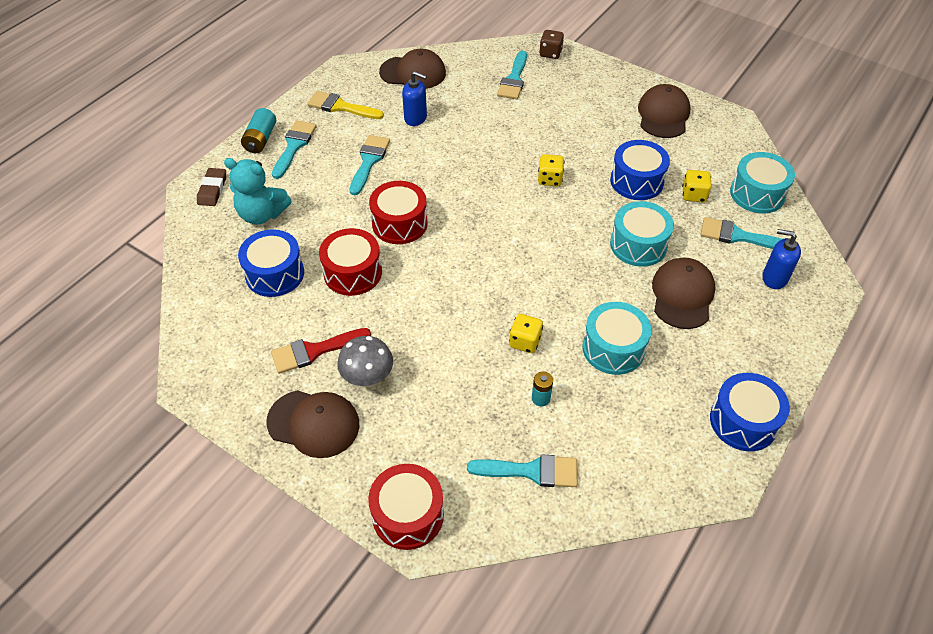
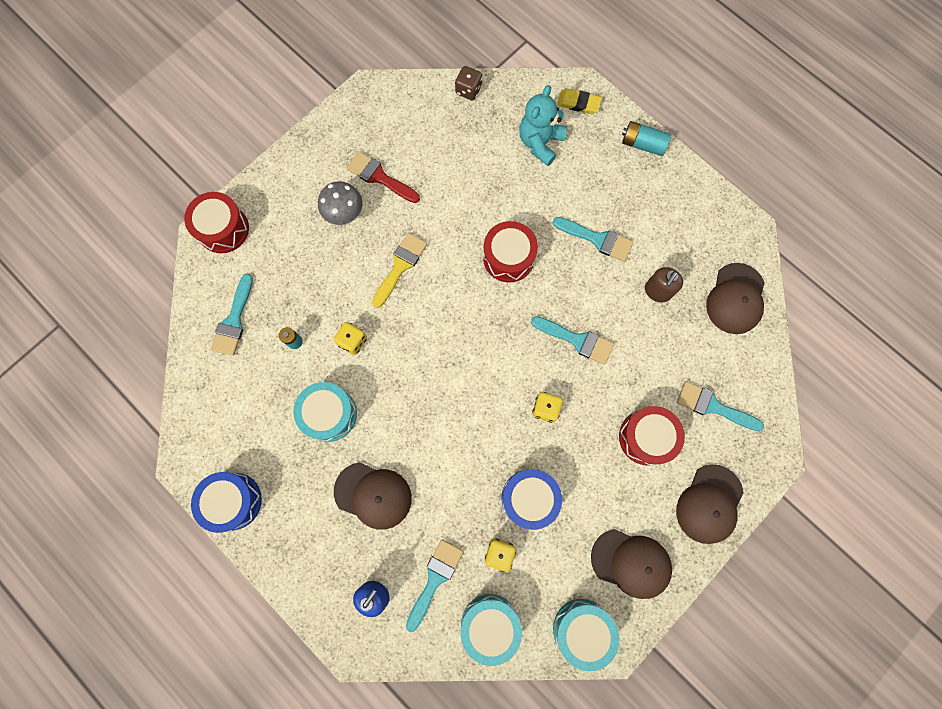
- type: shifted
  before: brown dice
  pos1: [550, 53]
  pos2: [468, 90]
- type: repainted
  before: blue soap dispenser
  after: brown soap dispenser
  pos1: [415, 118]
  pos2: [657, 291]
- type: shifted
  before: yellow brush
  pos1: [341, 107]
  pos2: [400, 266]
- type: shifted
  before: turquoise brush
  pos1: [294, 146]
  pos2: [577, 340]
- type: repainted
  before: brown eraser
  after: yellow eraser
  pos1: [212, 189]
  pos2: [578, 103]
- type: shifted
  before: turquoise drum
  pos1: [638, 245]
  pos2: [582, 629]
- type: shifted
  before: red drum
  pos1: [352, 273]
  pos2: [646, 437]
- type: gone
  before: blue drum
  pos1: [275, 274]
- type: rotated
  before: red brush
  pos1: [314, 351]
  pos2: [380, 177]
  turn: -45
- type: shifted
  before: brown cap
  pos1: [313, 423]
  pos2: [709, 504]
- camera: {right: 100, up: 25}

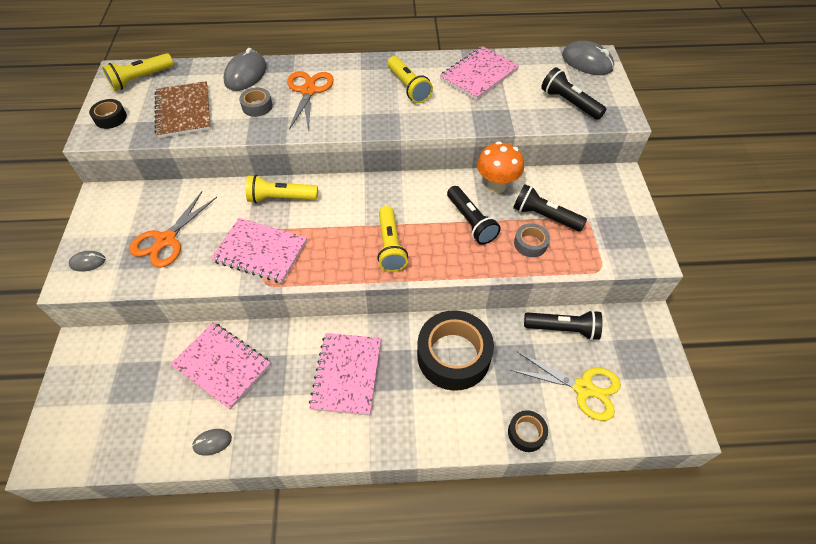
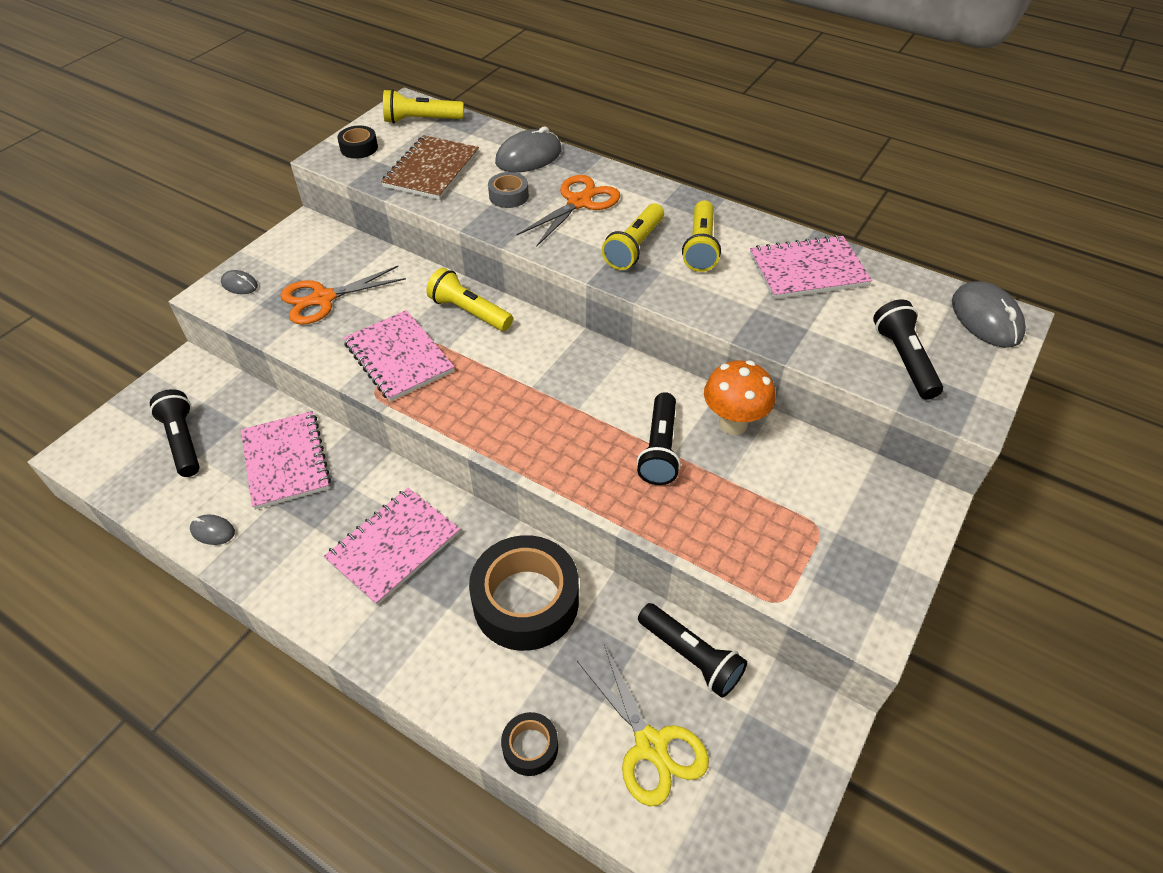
- type: shifted
  before: black flashlight
  pos1: [544, 216]
  pos2: [183, 441]
- type: shifted
  before: yellow flashlight
  pos1: [390, 246]
  pos2: [634, 247]
- type: gone
  before: grey tape
  pos1: [530, 244]
- camera: {right: 35, up: -5}

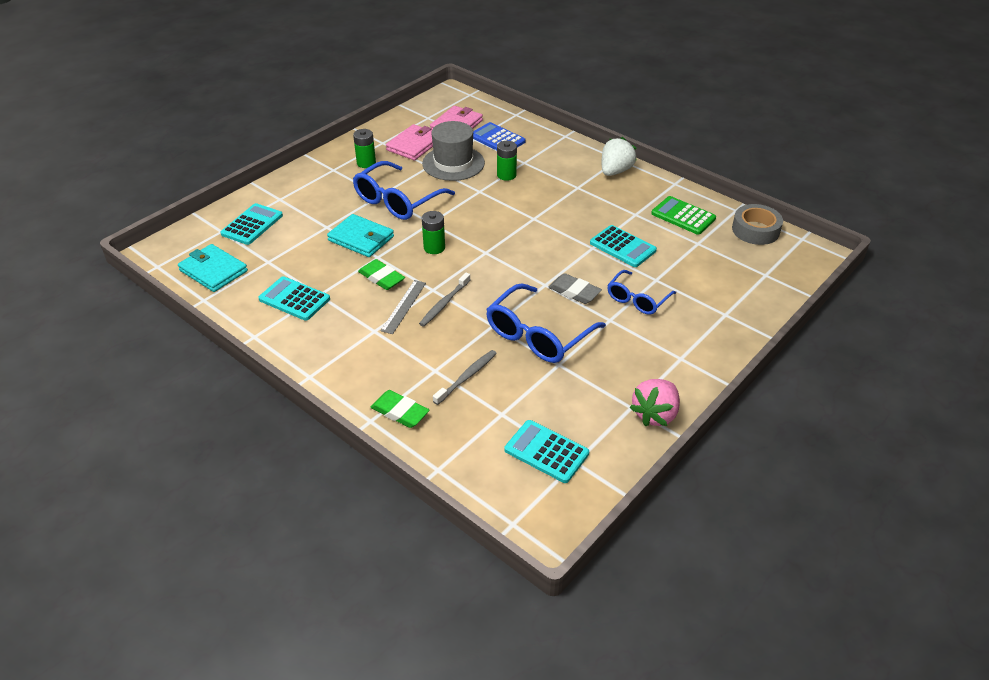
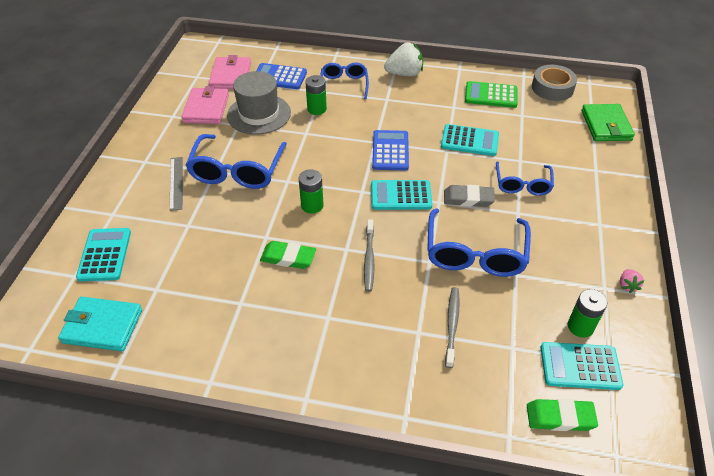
- type: shifted
  before: green battery
  pos1: [366, 163]
  pos2: [580, 326]
- type: rotated
  before: white strawberry
  pos1: [615, 171]
  pos2: [404, 74]
  turn: 75
- type: gone
  before: turquoise wallet
  pos1: [361, 238]
- type: shifted
  before: turquoise calculator
  pos1: [294, 299]
  pos2: [401, 196]
- type: shifted
  before: grey ruler
  pos1: [404, 306]
  pos2: [176, 183]
- type: scaled
  before: pink strawberry
  pos1: [655, 414]
  pos2: [627, 285]
  scale: 0.49
- type: shifted
  before: green eraser
  pos1: [400, 412]
  pos2: [560, 417]
- type: new
  after: blue glasses
  pos2: [344, 85]
- type: new
  after: green wallet
  pos2: [606, 125]
- type: new
  after: blue calculator
  pos2: [390, 151]
- camera: {right: -30, up: 5}

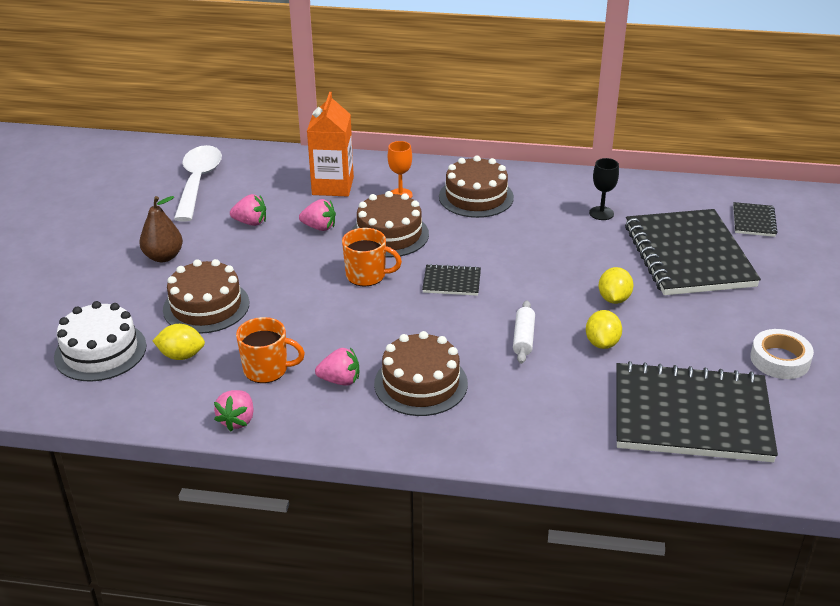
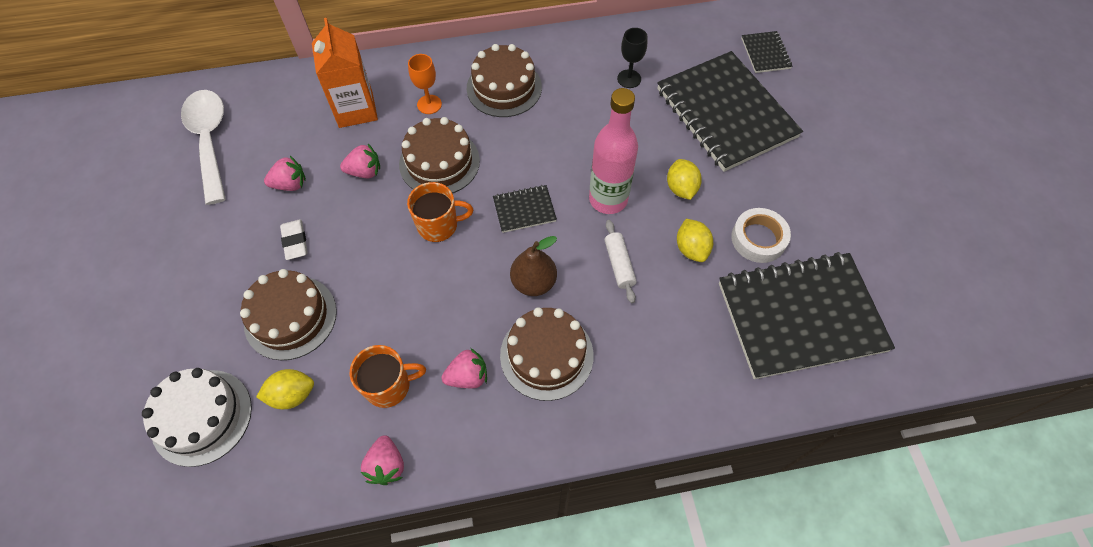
- type: shifted
  before: brown pear
  pos1: [163, 257]
  pos2: [533, 282]
- type: shifted
  before: white tape
  pos1: [780, 359]
  pos2: [758, 239]
- type: new
  after: pink bottle
  pos2: [608, 199]
- type: new
  after: white eraser
  pos2: [295, 241]
- camera: {right: -20, up: 25}

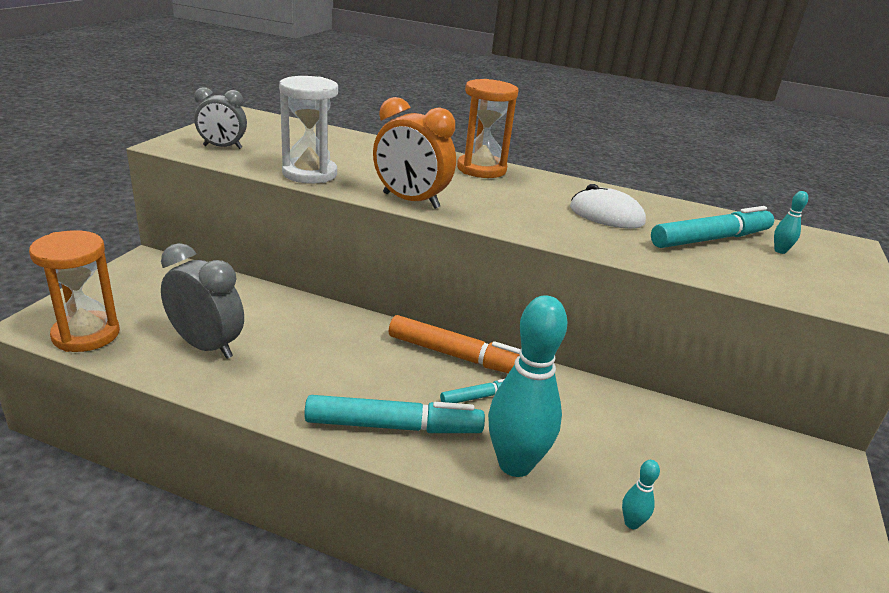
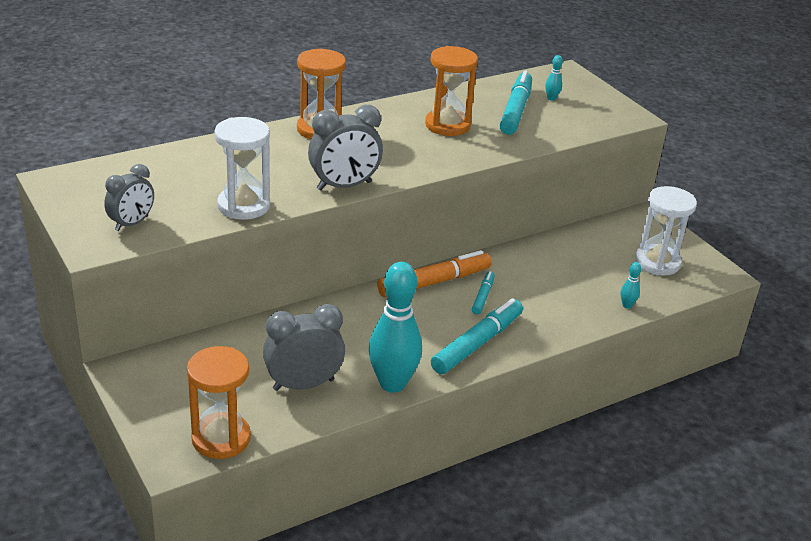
- type: repainted
  before: orange clock
  after: grey clock
  pos1: [410, 201]
  pos2: [344, 186]
- type: swapped
  before: white mouse
  after: orange hourglass
  pos1: [606, 215]
  pos2: [447, 125]
- type: shifted
  before: turquoise bowling pin
  pos1: [515, 464]
  pos2: [392, 384]
- type: new
  after: white hourglass
  pos2: [657, 262]
- camera: {right: -50, up: 5}

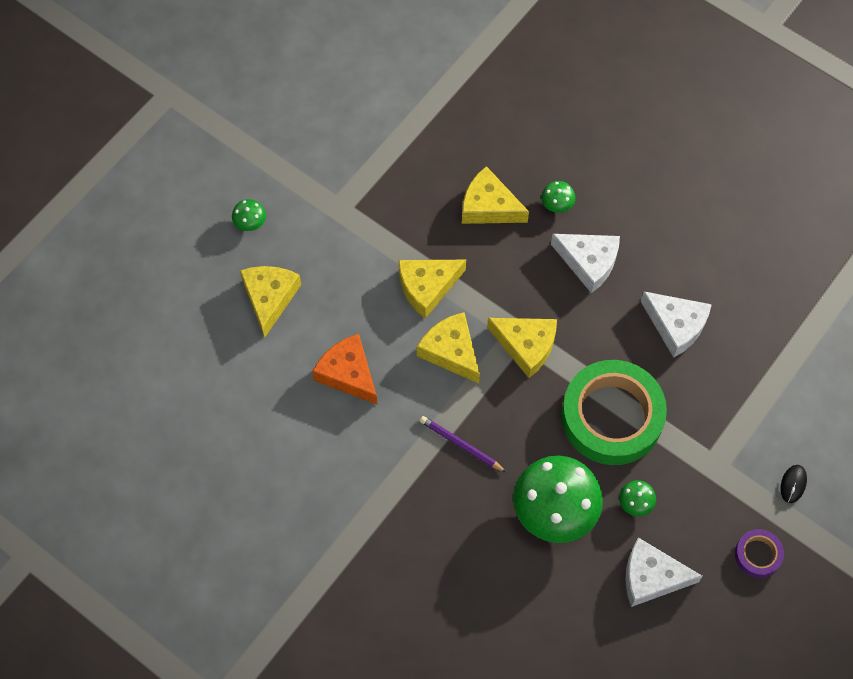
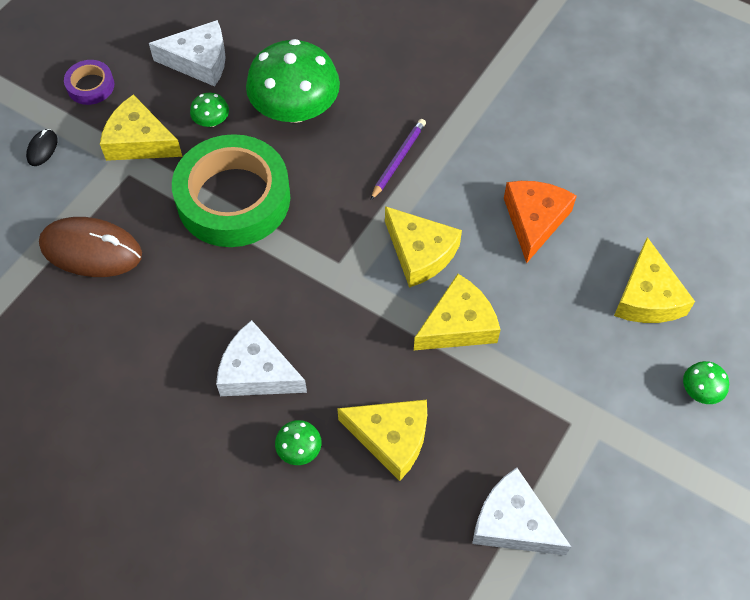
- type: shifted
  before: white cheese
  pos1: [676, 326]
  pos2: [513, 522]
- type: shifted
  before: yellow cheese
  pos1: [526, 346]
  pos2: [139, 141]
- type: rotated
  before: orange cheese
  pos1: [348, 373]
  pos2: [534, 220]
  turn: -120
- type: rotated
  before: purple pencil
  pos1: [461, 445]
  pos2: [398, 160]
  turn: -90
- type: new
  after: brown mouse
  pos2: [91, 250]
- camera: {right: 175, up: -5}

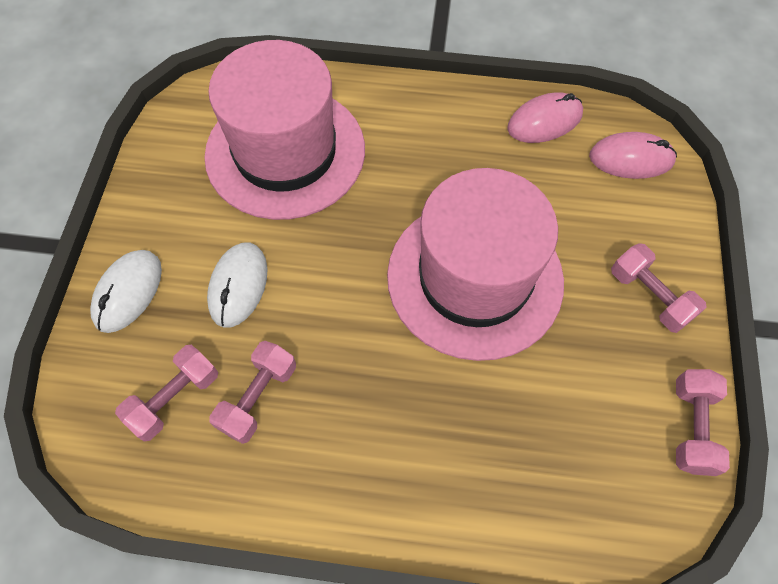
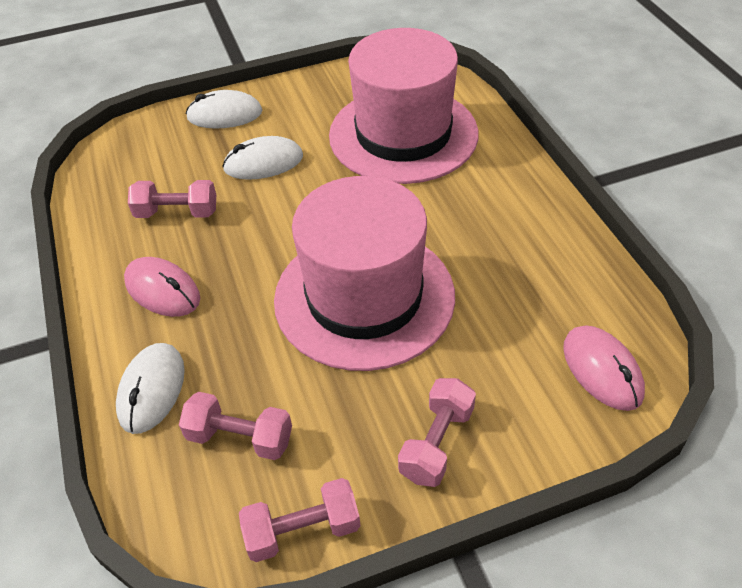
- type: shifted
  before: pink mouse
  pos1: [544, 121]
  pos2: [162, 290]
- type: shifted
  before: pink dumbbell
  pos1: [175, 398]
  pos2: [240, 437]
- type: new
  after: white mouse
  pos2: [152, 390]
- camera: {right: 65, up: -15}

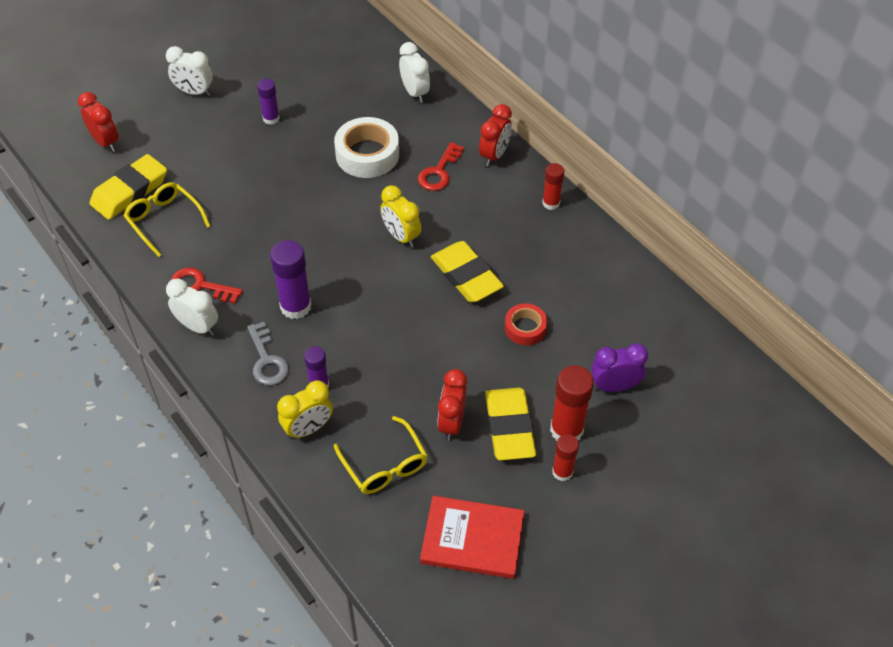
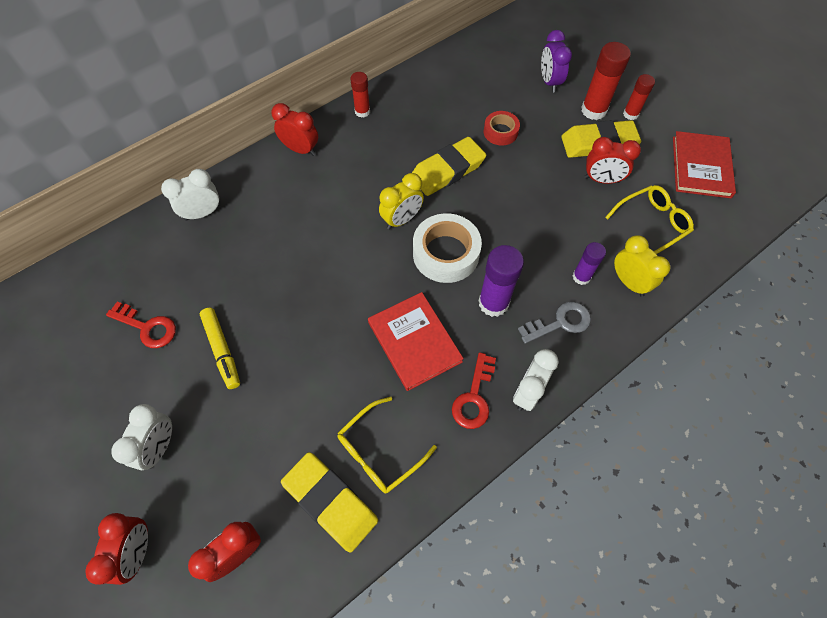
- type: swapped
  before: purple glue stick
  after: yellow marker
  pos1: [271, 118]
  pos2: [222, 350]
- type: shifted
  before: white tape
  pos1: [367, 154]
  pos2: [446, 253]
- type: shifted
  before: red key
  pos1: [439, 172]
  pos2: [147, 327]
- type: new
  after: red book
  pos2: [414, 342]
- type: new
  after: red clock
  pos2: [138, 551]
- camera: {right: -90, up: 10}

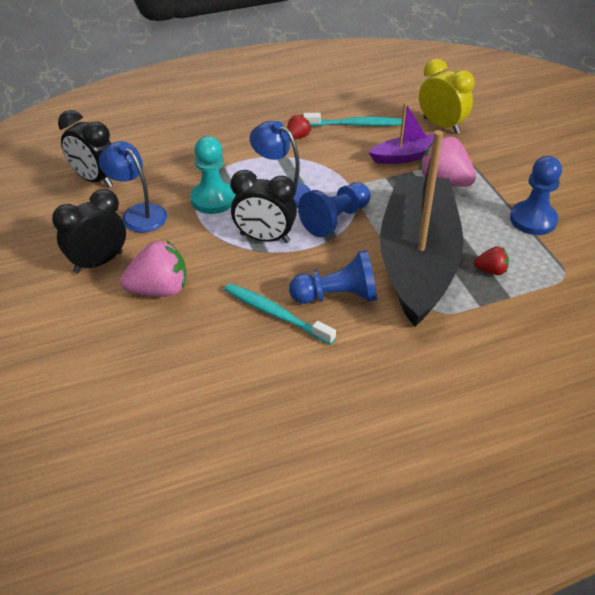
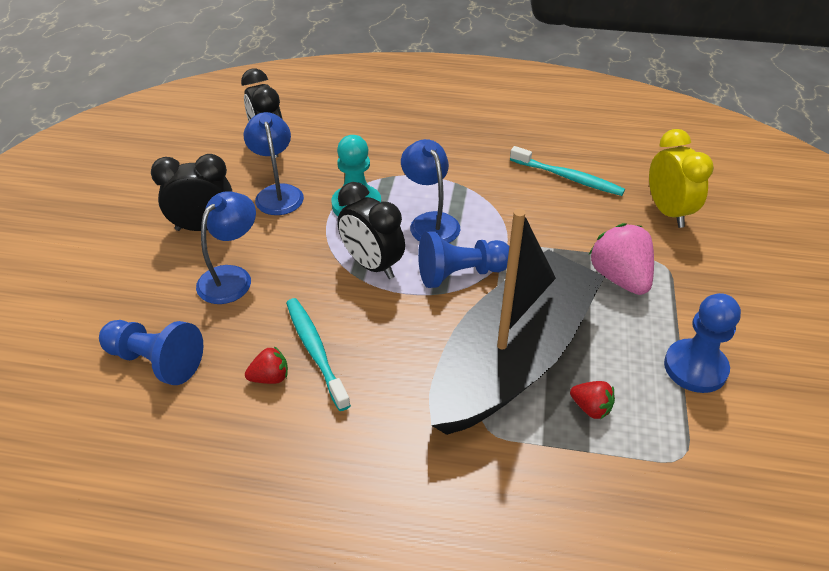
- type: gone
  before: purple boat
  pos1: [406, 156]
- type: shifted
  before: red strawberry
  pos1: [297, 137]
  pos2: [270, 377]
- type: swapped
  before: pink strawberry
  after: blue lamp
  pos1: [159, 290]
  pos2: [231, 277]
- type: shifted
  before: blue pawn
  pos1: [337, 296]
  pos2: [156, 361]
- camera: {right: 30, up: 0}

